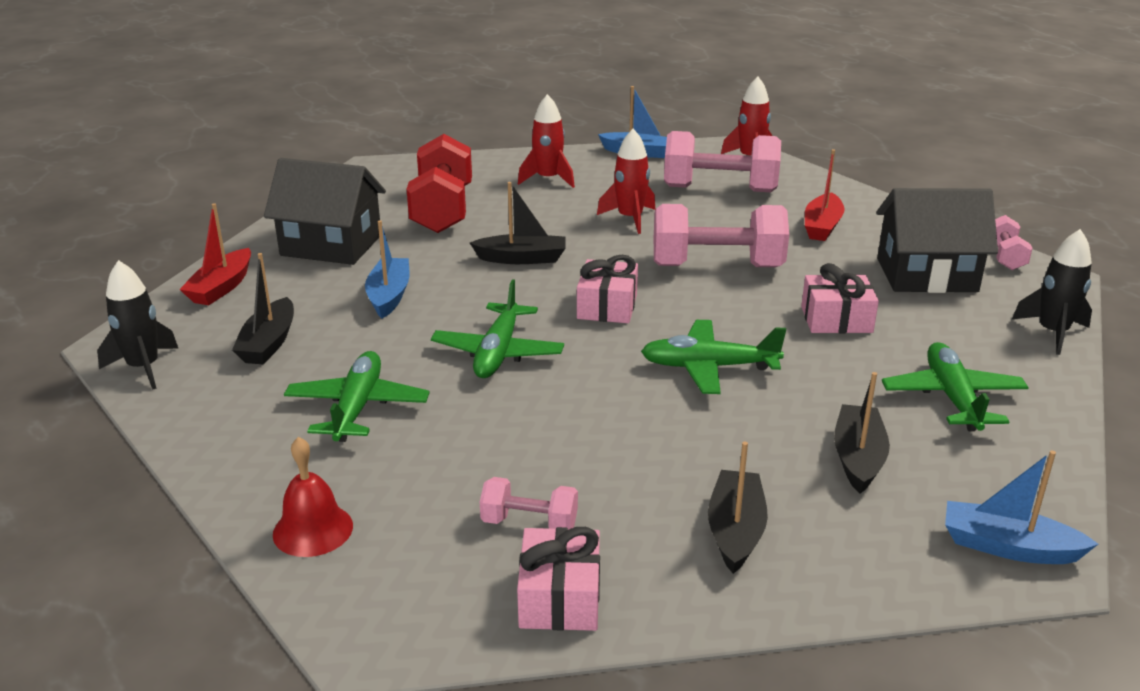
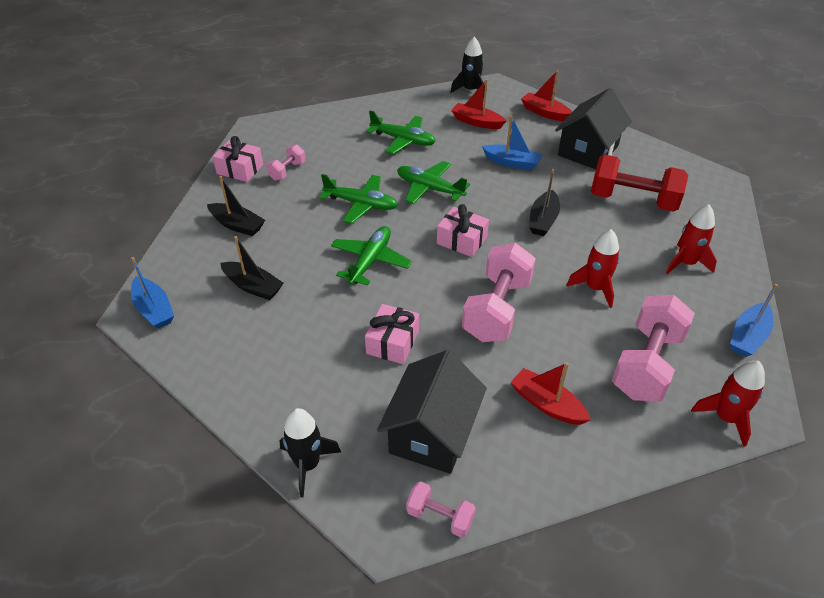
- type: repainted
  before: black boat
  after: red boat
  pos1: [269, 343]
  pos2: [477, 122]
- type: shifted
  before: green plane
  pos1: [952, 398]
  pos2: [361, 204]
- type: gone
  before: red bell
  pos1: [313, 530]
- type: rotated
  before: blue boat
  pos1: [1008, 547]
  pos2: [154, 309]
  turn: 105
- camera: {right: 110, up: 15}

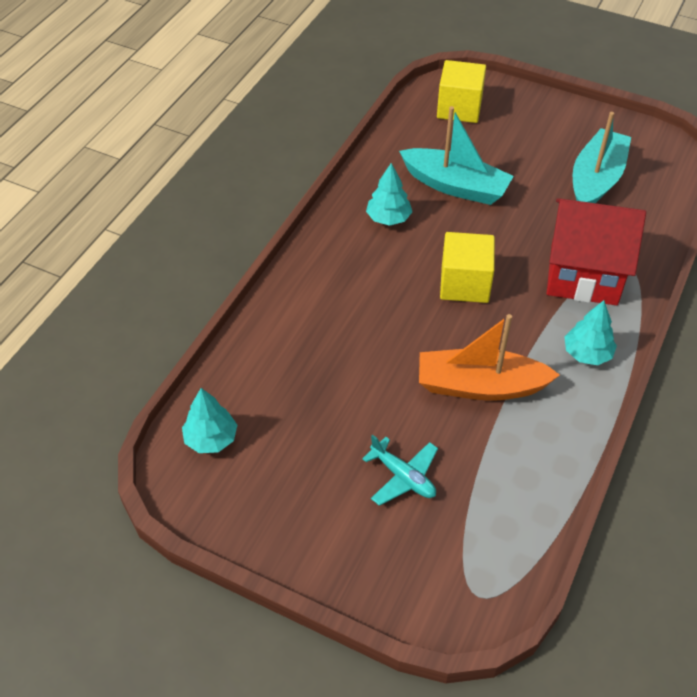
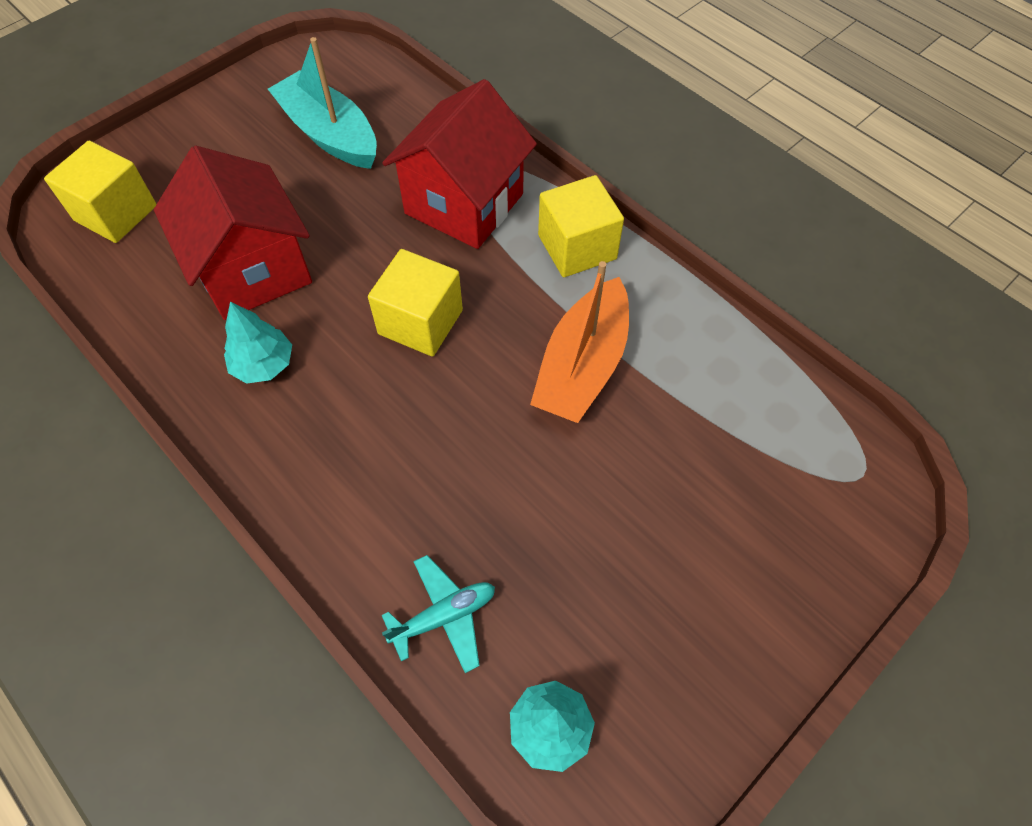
- type: swapped
  before: turquoise boat
  after: red house
  pos1: [455, 186]
  pos2: [253, 270]
- type: swapped
  before: turquoise tree
  after: yellow cube
  pos1: [587, 353]
  pos2: [577, 247]
- type: shifted
  before: turquoise plane
  pos1: [403, 477]
  pos2: [444, 616]
- camera: {right: -70, up: 10}

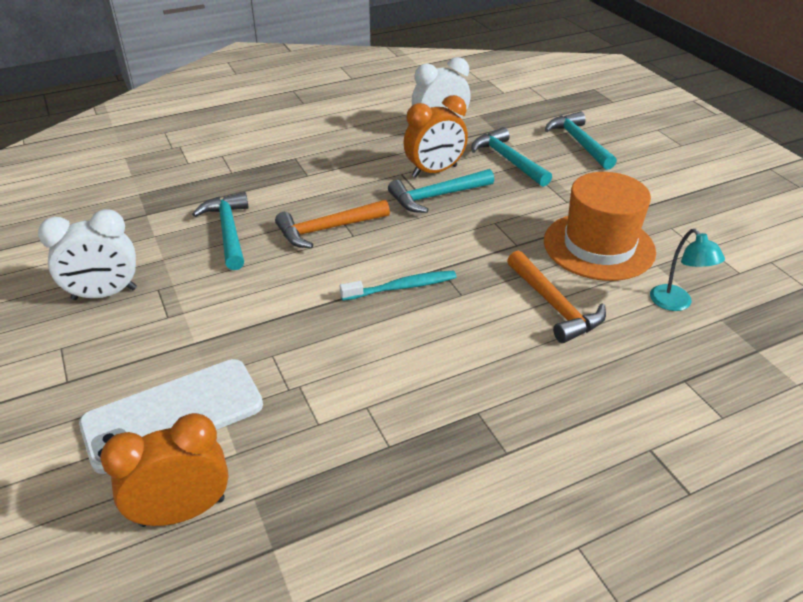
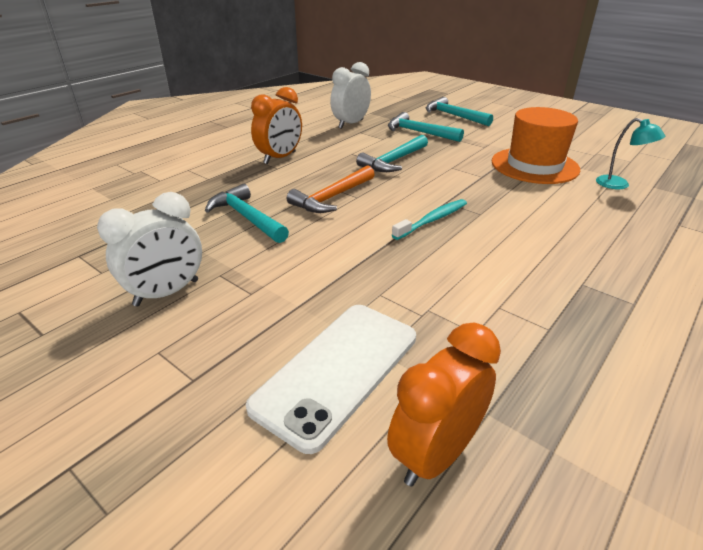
- type: shifted
  before: orange clock
  pos1: [434, 171]
  pos2: [280, 158]
- type: gone
  before: orange hammer
  pos1: [554, 305]
- camera: {right: -25, up: -5}

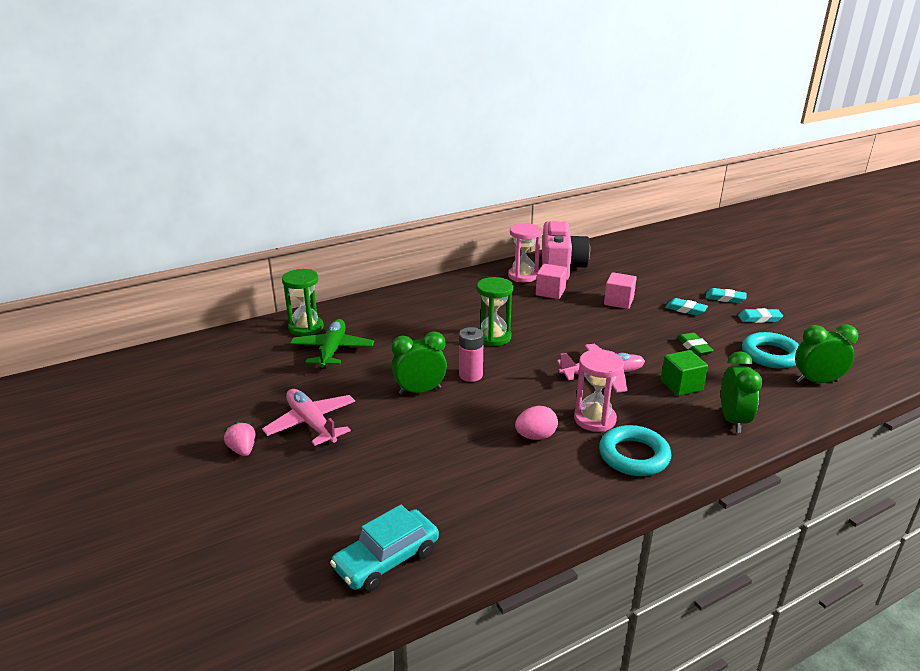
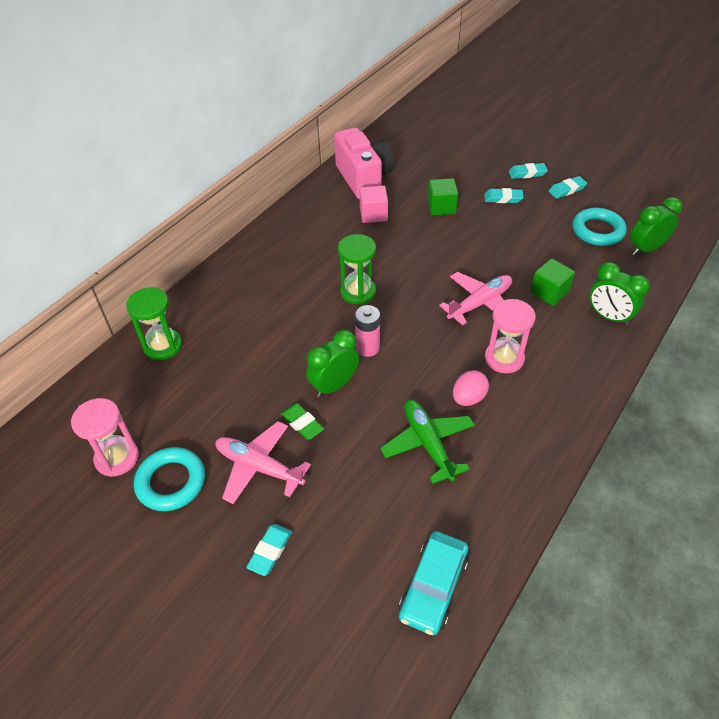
- type: shifted
  before: pink hourglass
  pos1: [523, 276]
  pos2: [117, 458]
- type: repainted
  before: pink cube
  after: green cube
  pos1: [618, 302]
  pos2: [441, 207]
- type: shifted
  before: green plane
  pos1: [332, 350]
  pos2: [428, 444]
- type: shifted
  before: green eraser
  pos1: [694, 347]
  pos2: [302, 423]
- type: rotated
  before: green clock
  pos1: [733, 420]
  pos2: [608, 316]
  turn: 150
- type: gone
  before: pink strawberry
  pos1: [242, 450]
- type: shifted
  before: turquoise ring
  pos1: [634, 456]
  pos2: [171, 482]
- type: new
  after: turquoise eraser
  pos2: [270, 551]
- camera: {right: -25, up: 20}

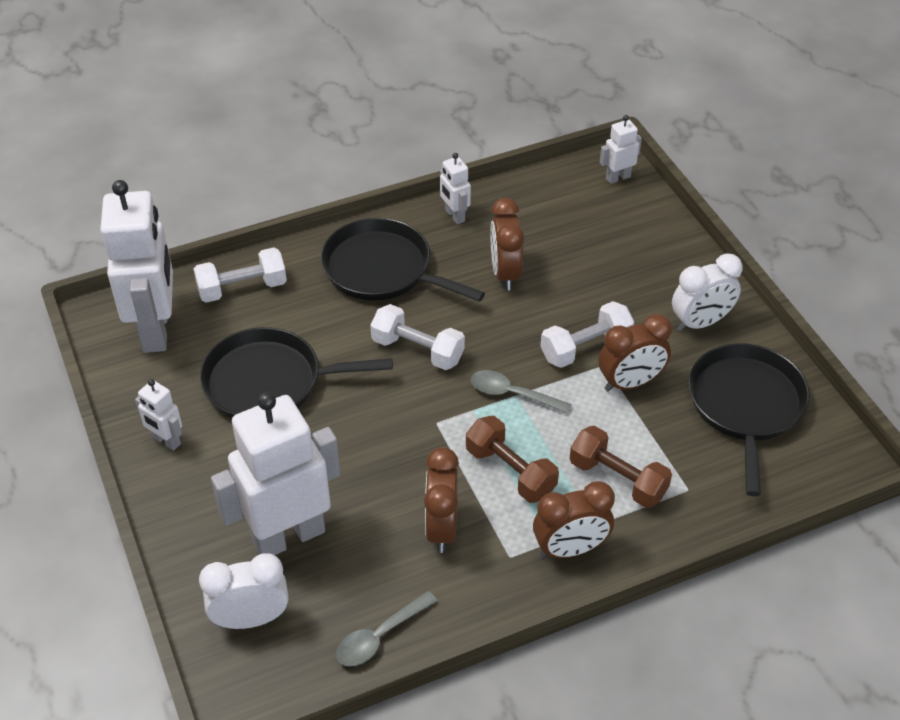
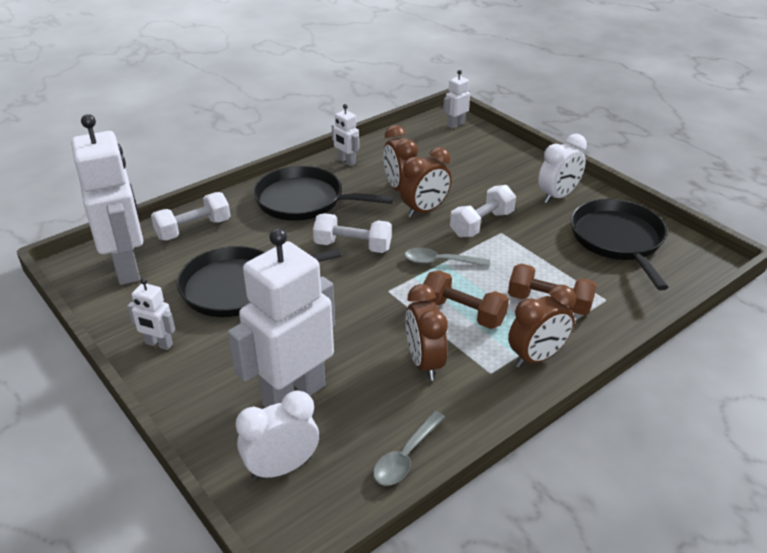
- type: shifted
  before: brown clock
  pos1: [630, 383]
  pos2: [425, 210]
- camera: {right: -15, up: -10}

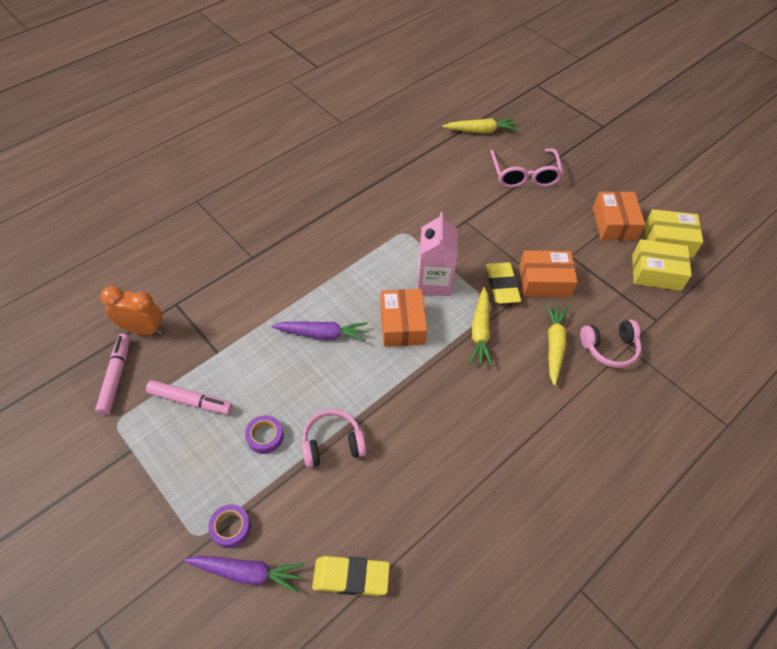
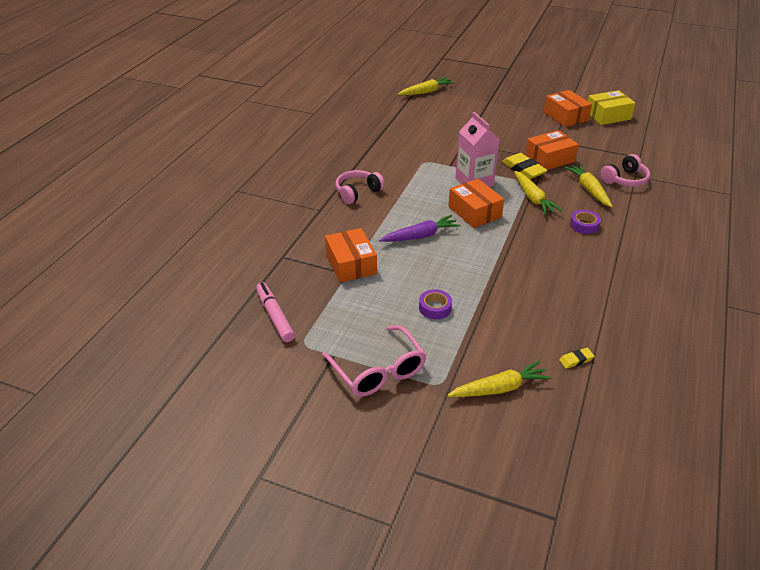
- type: shifted
  before: pink glasses
  pos1: [524, 175]
  pos2: [378, 370]
- type: gone
  before: yellow box
  pos1: [656, 272]
- type: gone
  before: orange clock
  pos1: [143, 329]
- type: gone
  before: pink marker
  pos1: [190, 401]
- type: shifted
  before: pink headphones
  pos1: [332, 444]
  pos2: [357, 192]
- type: shifted
  before: purple tape
  pos1: [231, 528]
  pos2: [584, 225]
- type: repainted
  before: purple carrot
  after: yellow carrot
  pos1: [248, 572]
  pos2: [499, 388]
- type: scaled
  before: yellow eraser
  pos1: [351, 577]
  pos2: [576, 360]
  scale: 0.51
- type: new
  after: orange box
  pos2: [351, 264]
- camera: {right: -25, up: -15}

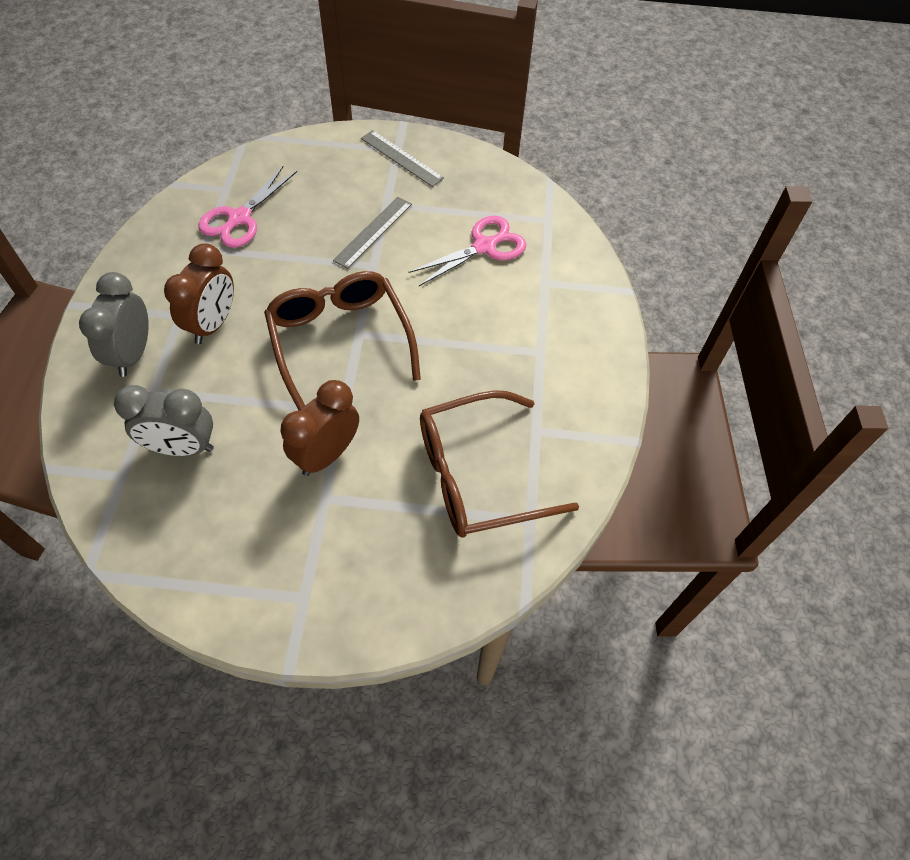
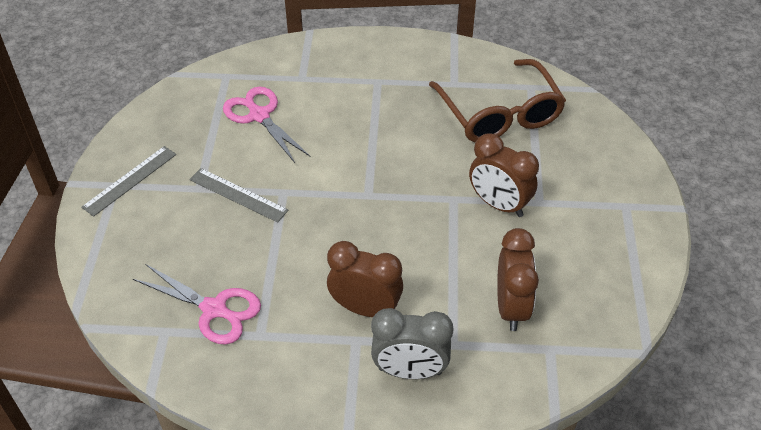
- type: gone
  before: brown glasses
  pos1: [340, 340]
- type: repainted
  before: grey clock
  after: brown clock
  pos1: [182, 447]
  pos2: [511, 307]
- camera: {right: -90, up: -10}

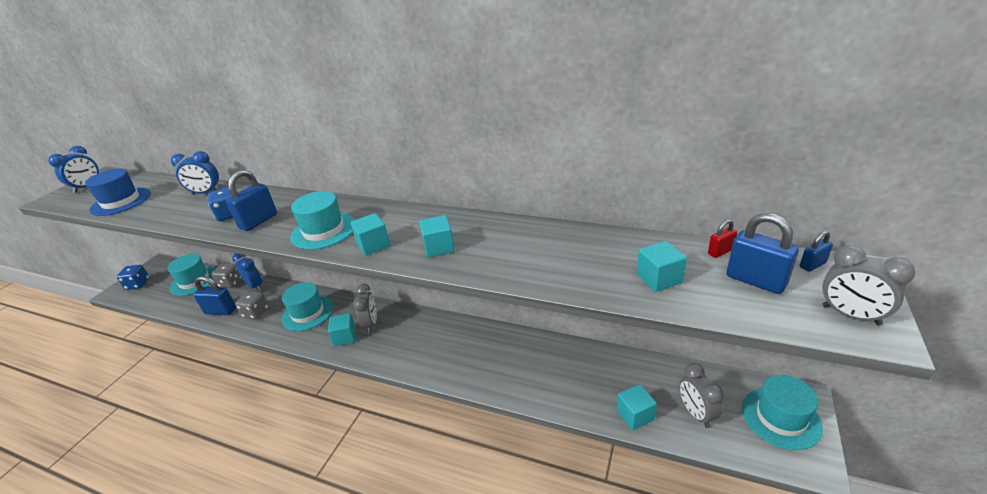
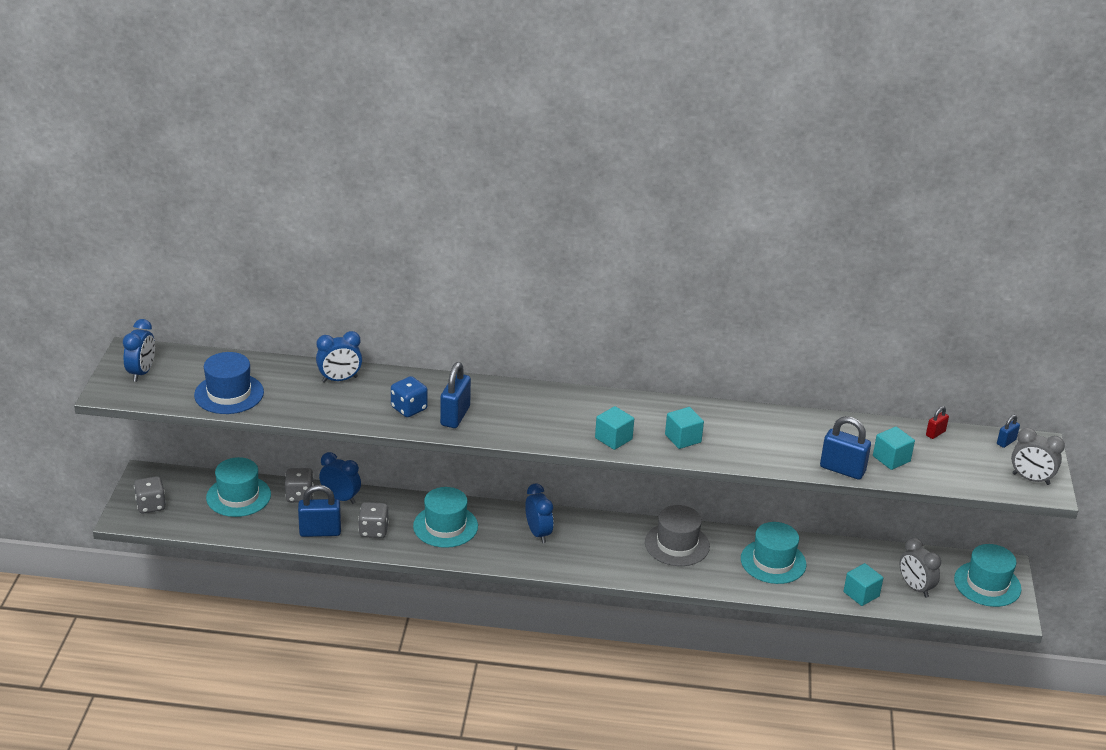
- type: shifted
  before: turquoise hat
  pos1: [324, 231]
  pos2: [773, 562]
- type: shifted
  before: blue padlock
  pos1: [755, 281]
  pos2: [842, 470]
- type: repainted
  before: blue dice
  after: grey dice
  pos1: [138, 284]
  pos2: [151, 505]
- type: repainted
  before: grey clock
  after: blue clock
  pos1: [371, 324]
  pos2: [538, 533]
- type: gone
  before: turquoise cube
  pos1: [345, 337]
- type: new
  after: grey hat
  pos2: [677, 544]
- camera: {right: -20, up: 0}

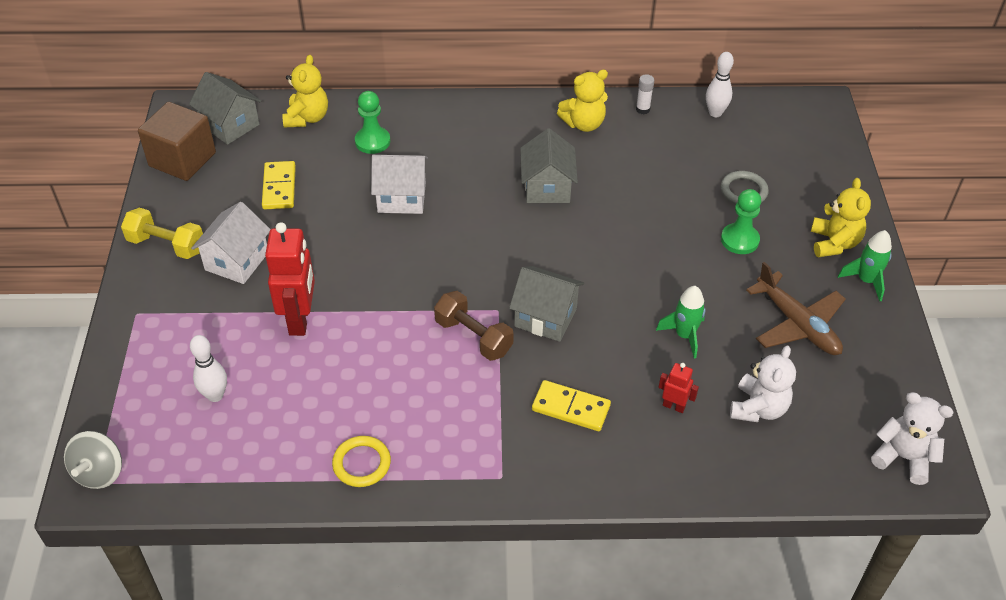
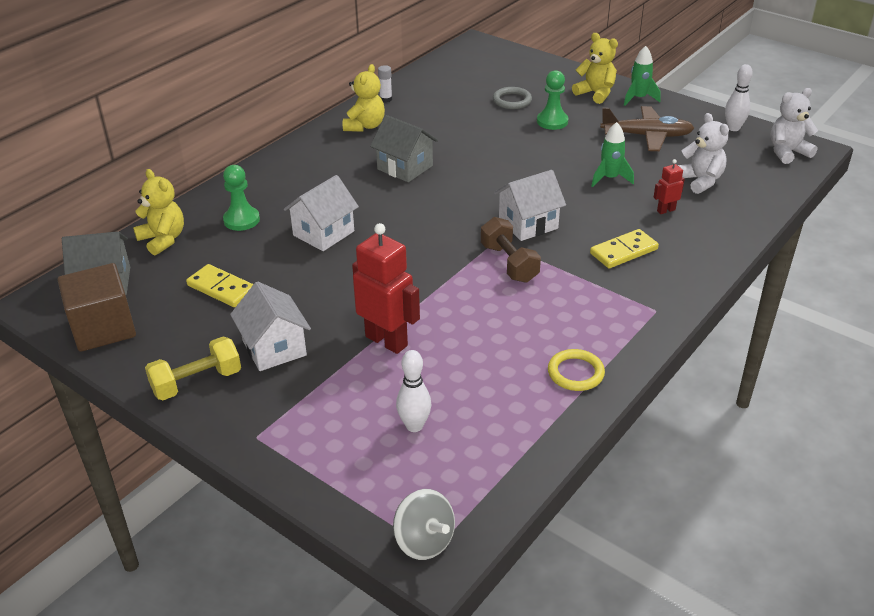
- type: shifted
  before: white bowling pin
  pos1: [715, 113]
  pos2: [733, 128]
- type: repainted
  before: grey house
  after: white house
  pos1: [545, 317]
  pos2: [528, 224]
- type: rotated
  before: brown dumbbell
  pos1: [473, 337]
  pos2: [509, 263]
  turn: 75
- camera: {right: -50, up: -10}

